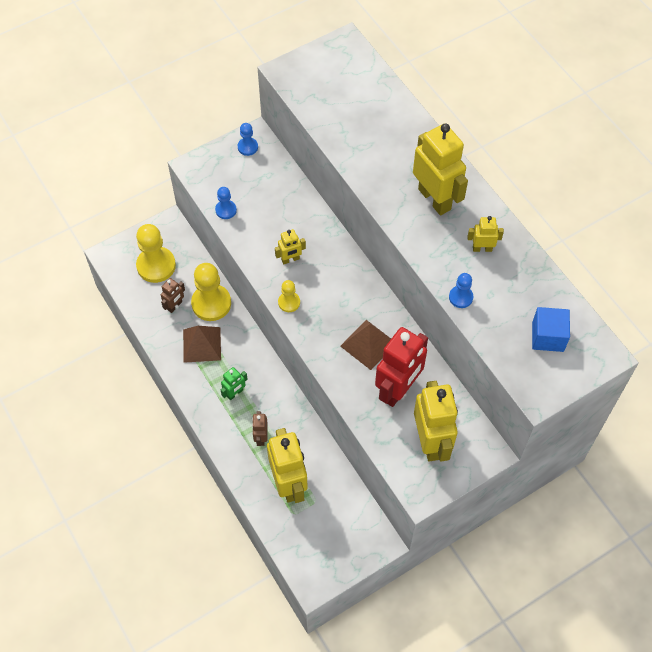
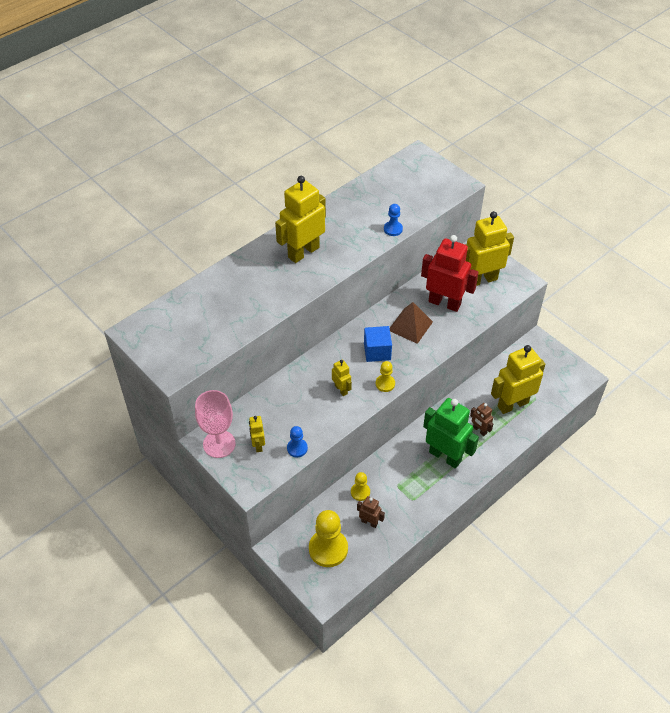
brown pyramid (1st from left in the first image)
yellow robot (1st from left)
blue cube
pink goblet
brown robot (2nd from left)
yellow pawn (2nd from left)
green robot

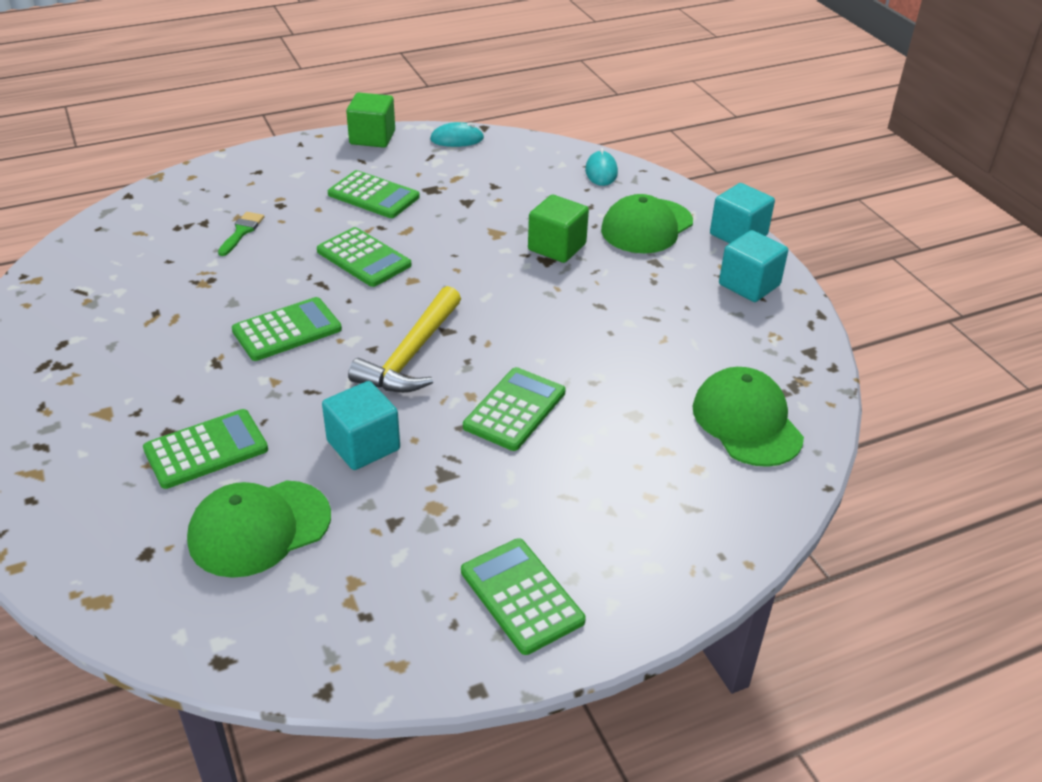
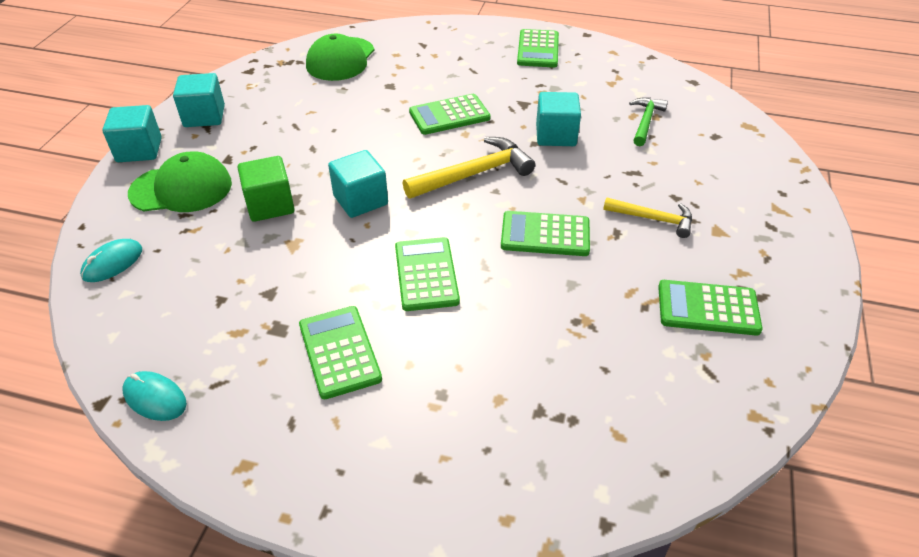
green brush
green cube (1st from left in the first image)
turquoise cube (3rd from left)
yellow hammer (2nd from left)
green calculator (6th from left)
green hammer

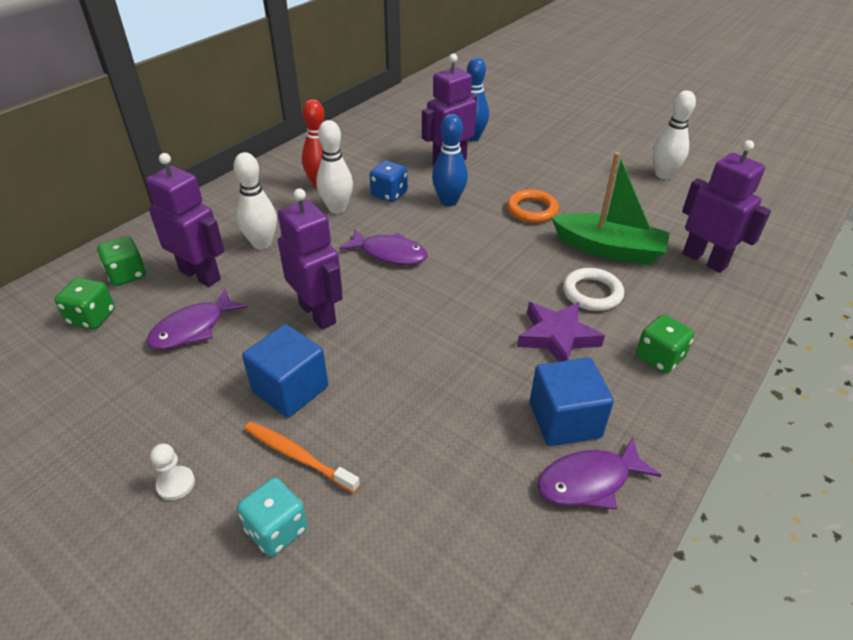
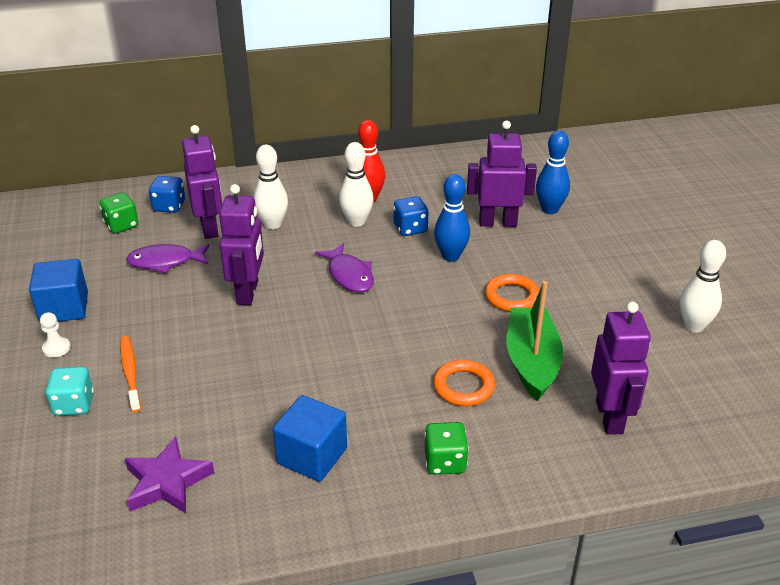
purple fish (3rd from left in the first image)
blue cube (1st from left)
purple star
blue dice (1st from left)
orange ring (1st from left)
green boat

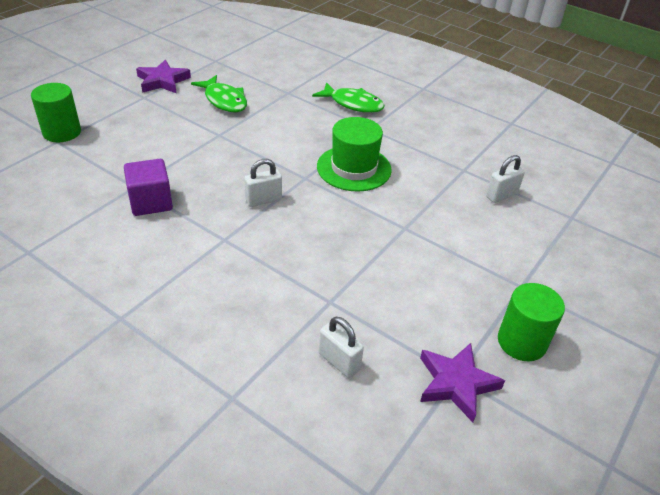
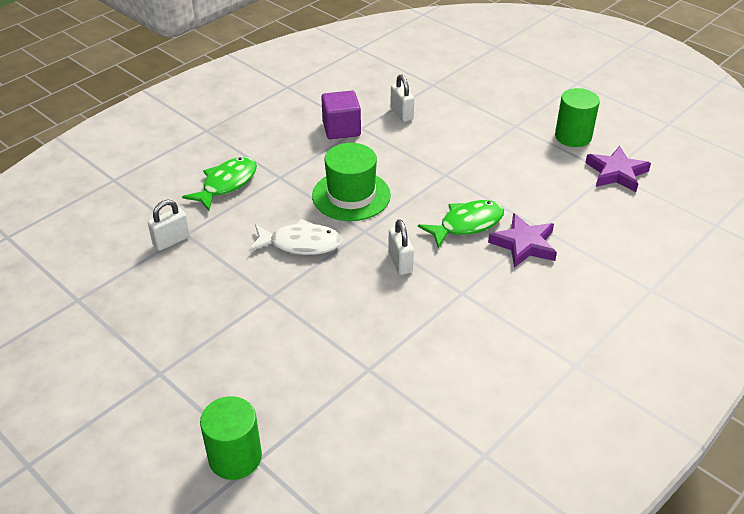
white fish
purple cube
purple star (1st from left)
green fish (2nd from left)
white padlock (1st from left)

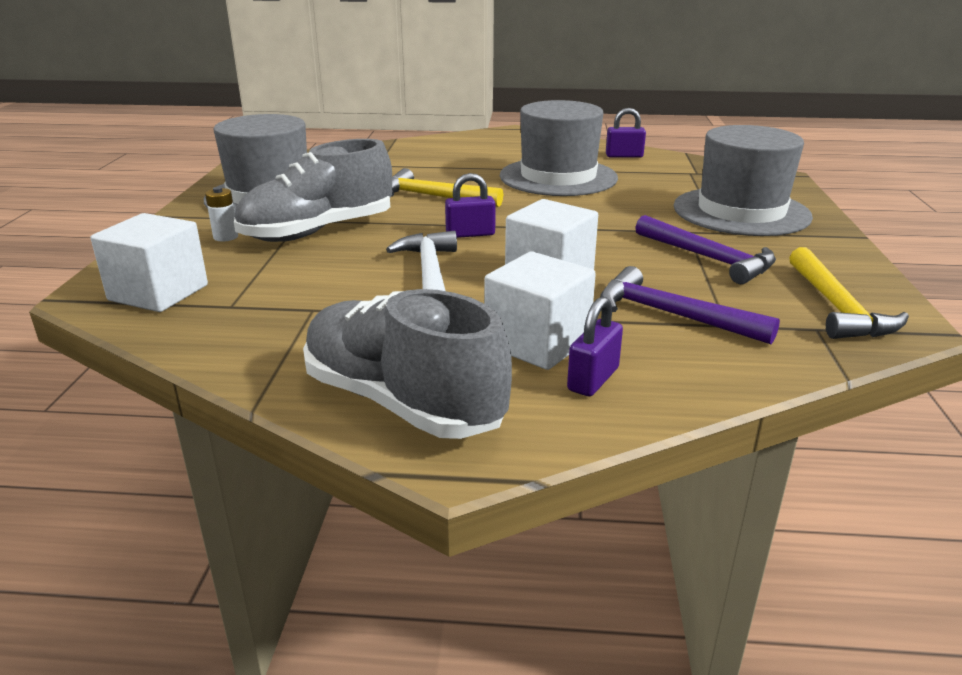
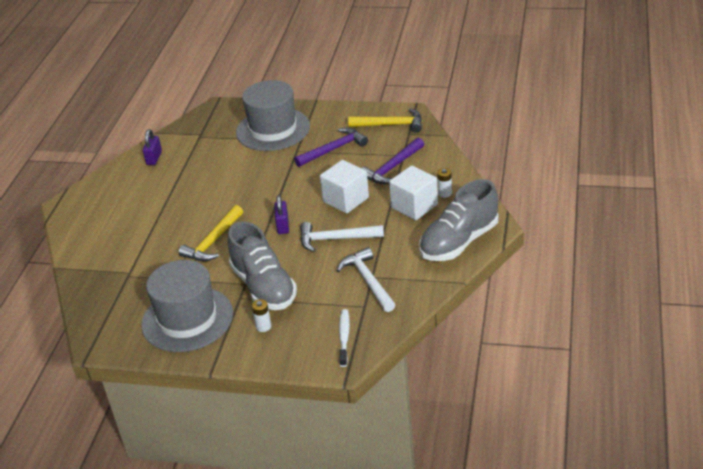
grey hat (2nd from left in the first image)
white hammer (2nd from left)
white toothbrush
white battery (2nd from left)

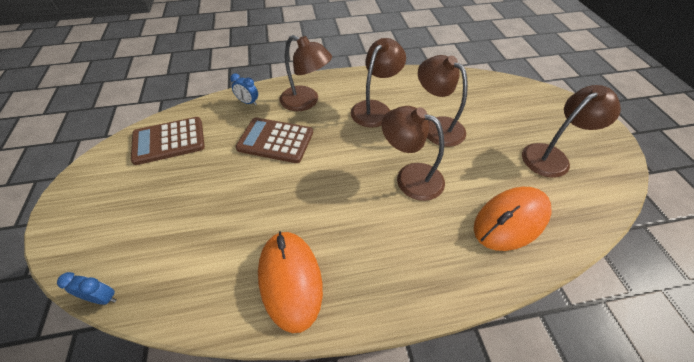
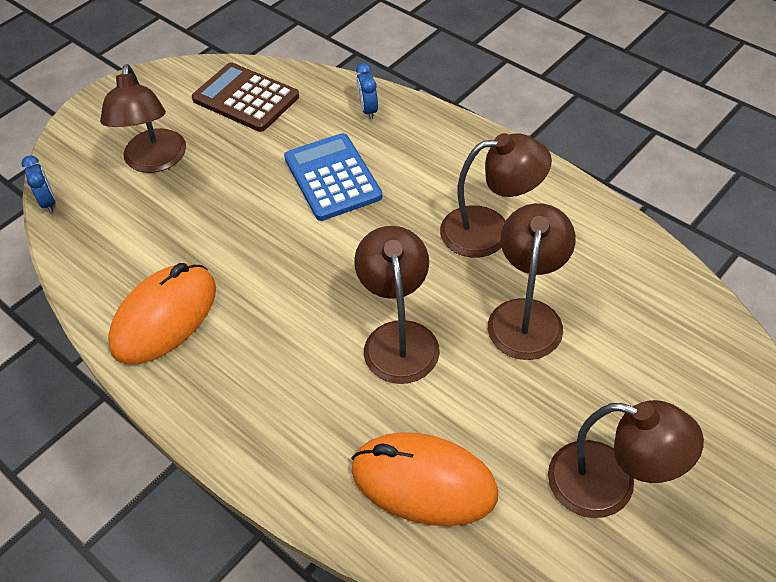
brown lamp (1st from left)
blue calculator

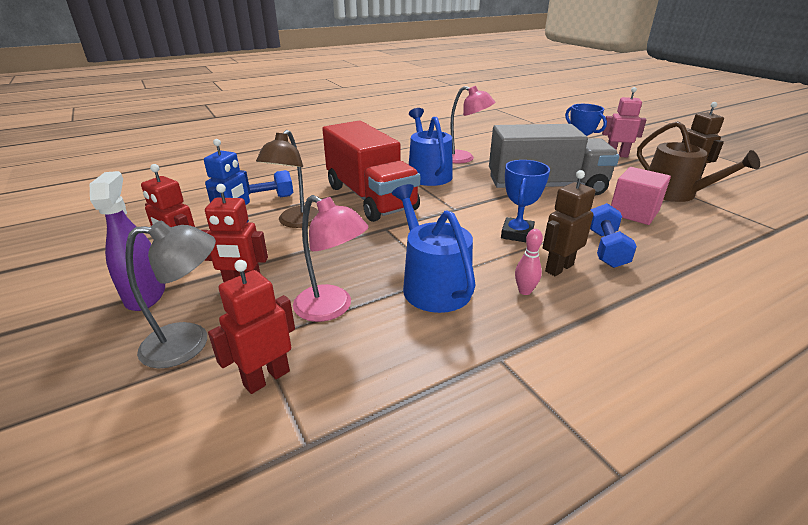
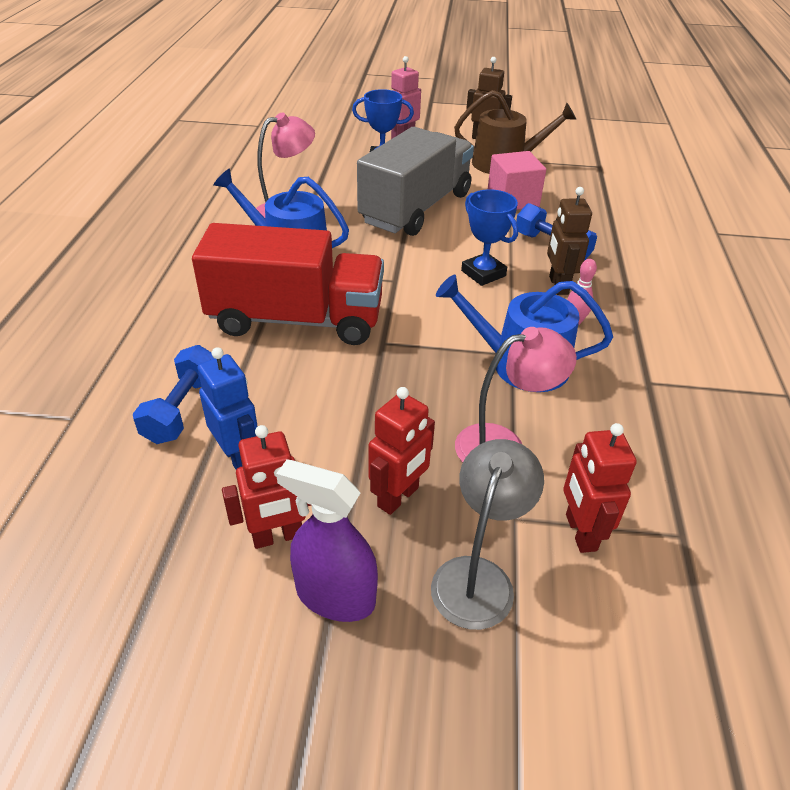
brown lamp

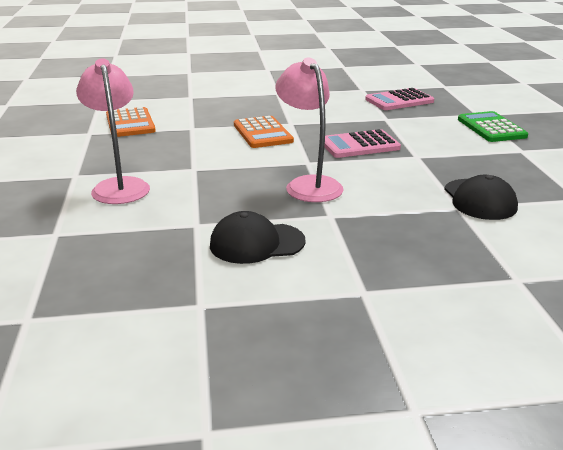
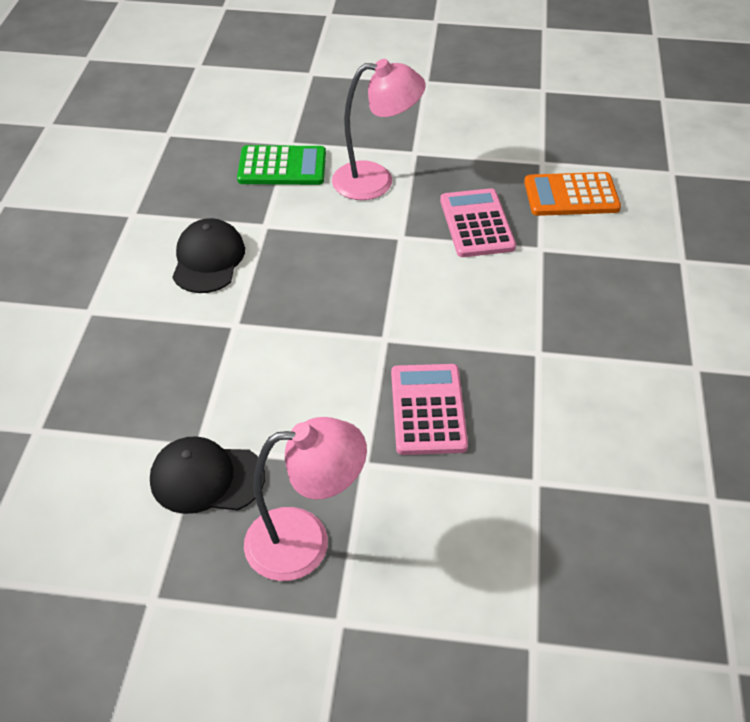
orange calculator (2nd from left in the first image)
pink lamp (1st from left)
pink calculator (2nd from left)
green calculator

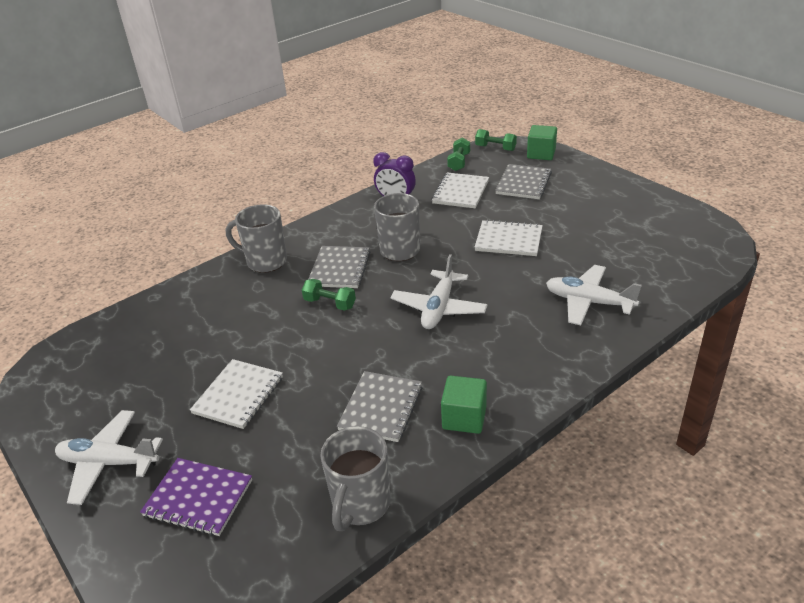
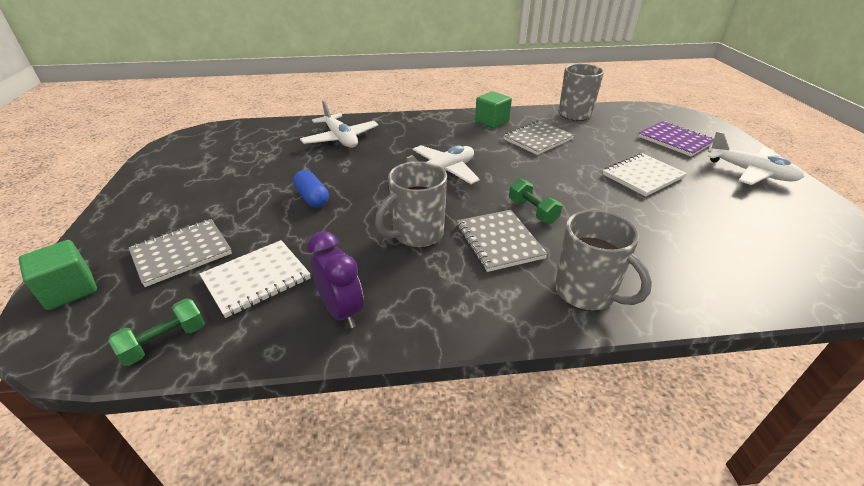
green dumbbell (3rd from left in the first image)
blue capsule
grey notebook (2nd from left)

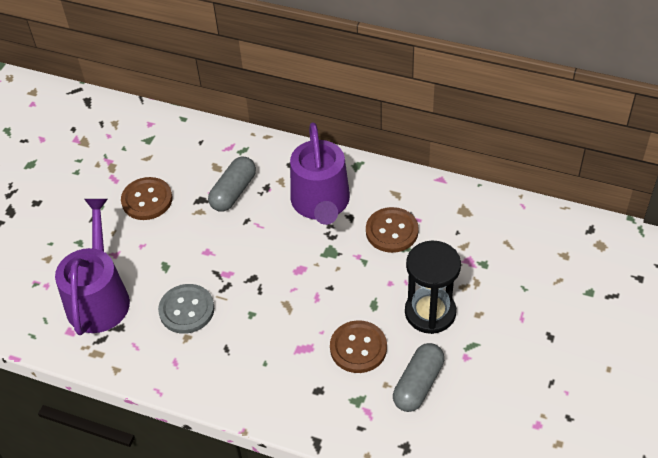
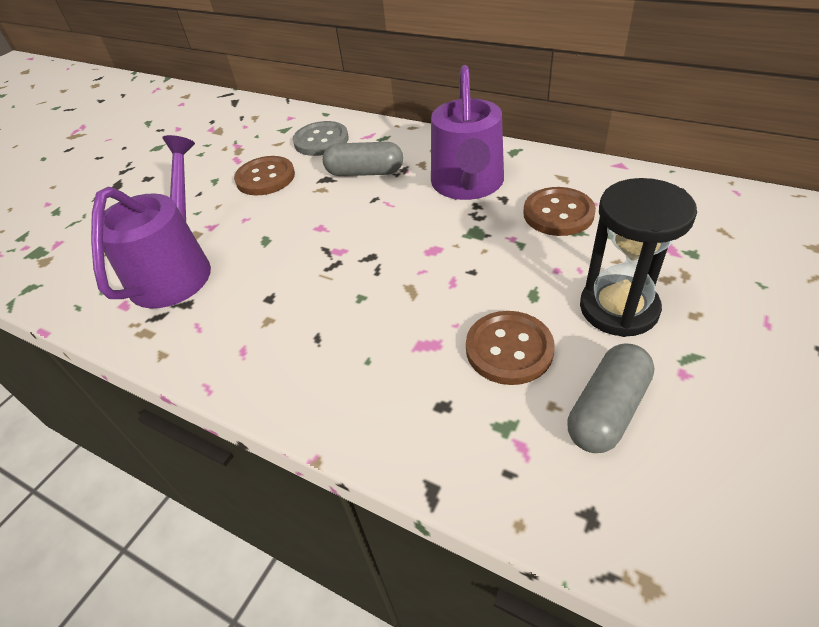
grey button
grey capsule (1st from left)

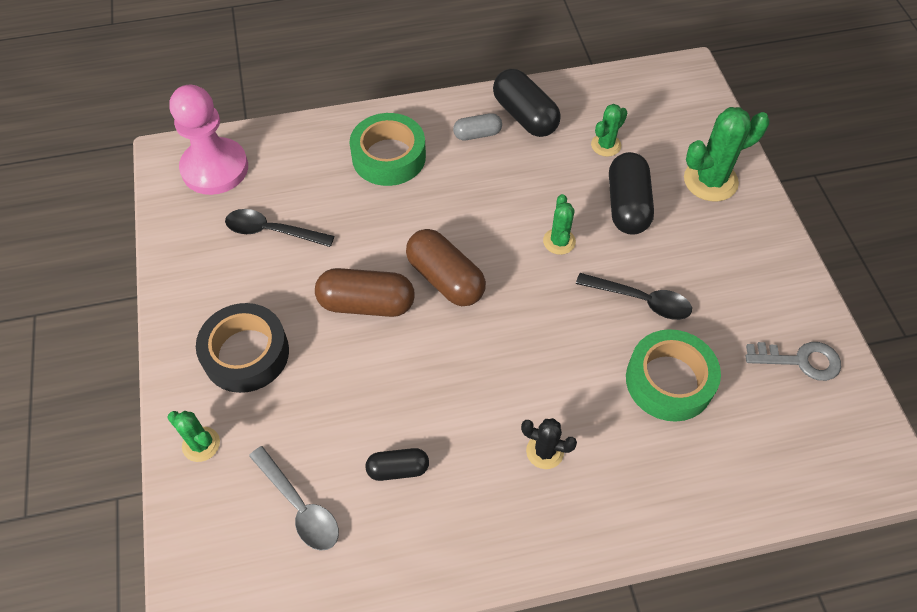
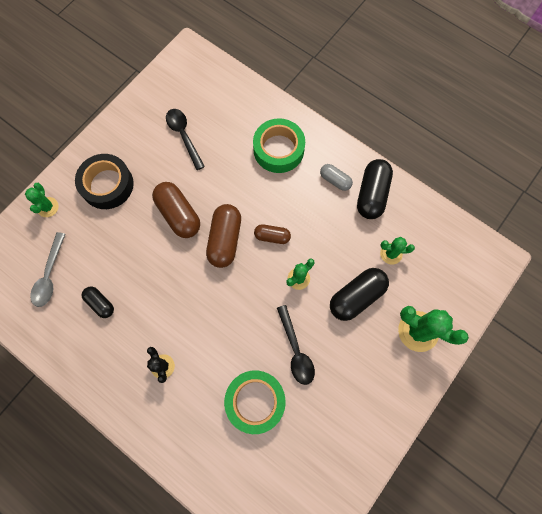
pink pawn
grey key
brown capsule (3rd from left)

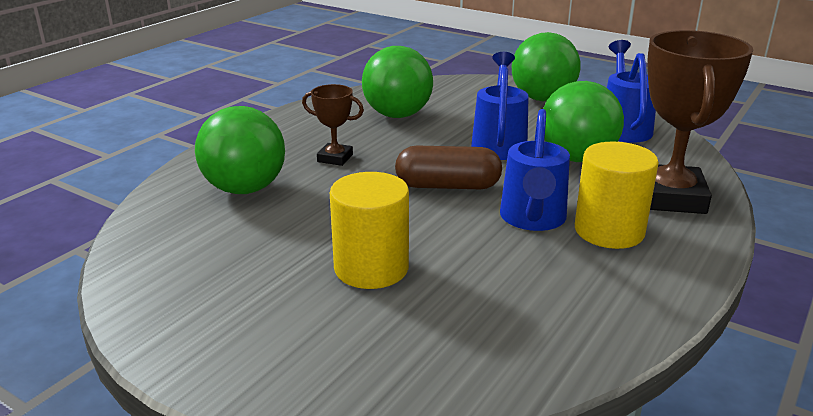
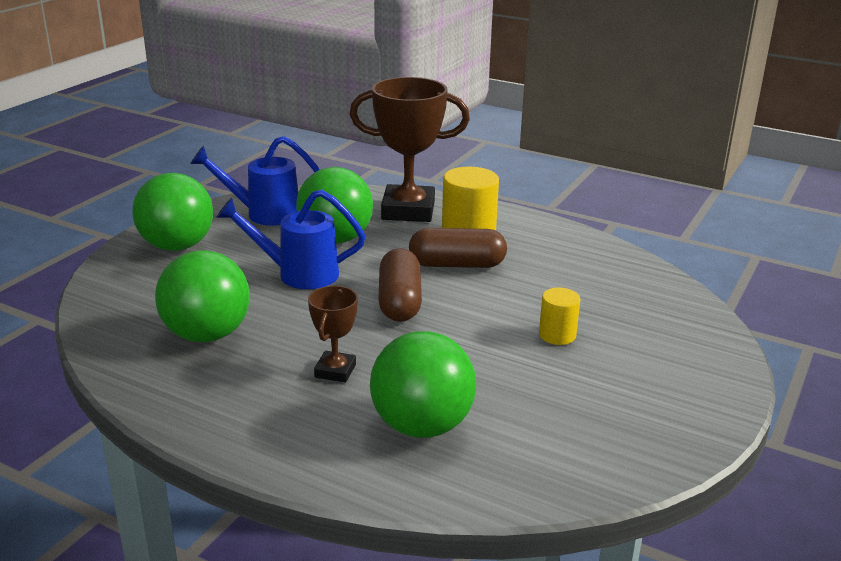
brown capsule (2nd from left)
yellow cylinder (2nd from left)

